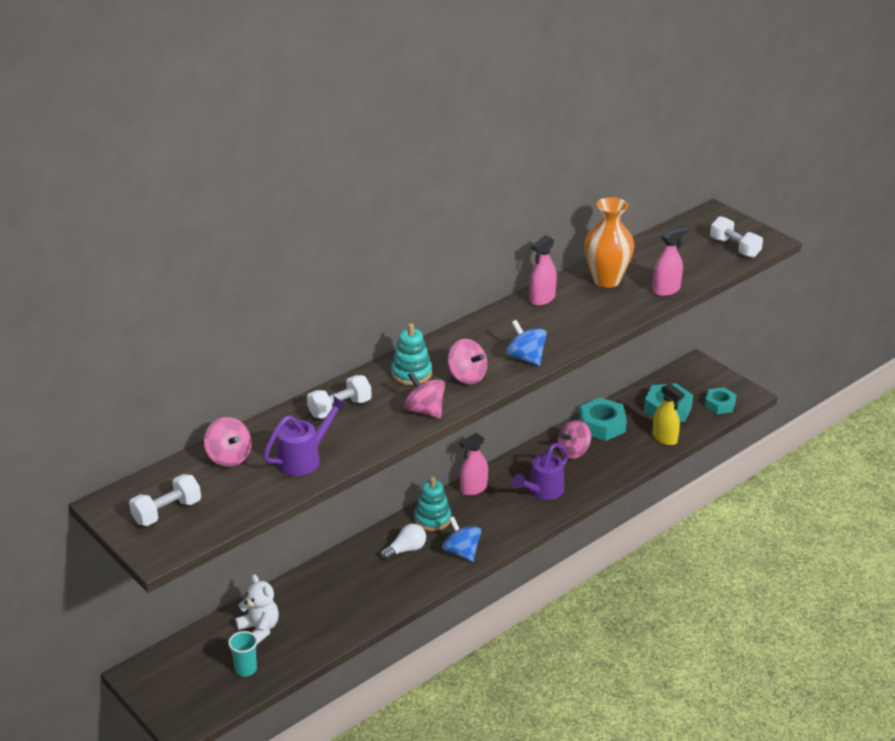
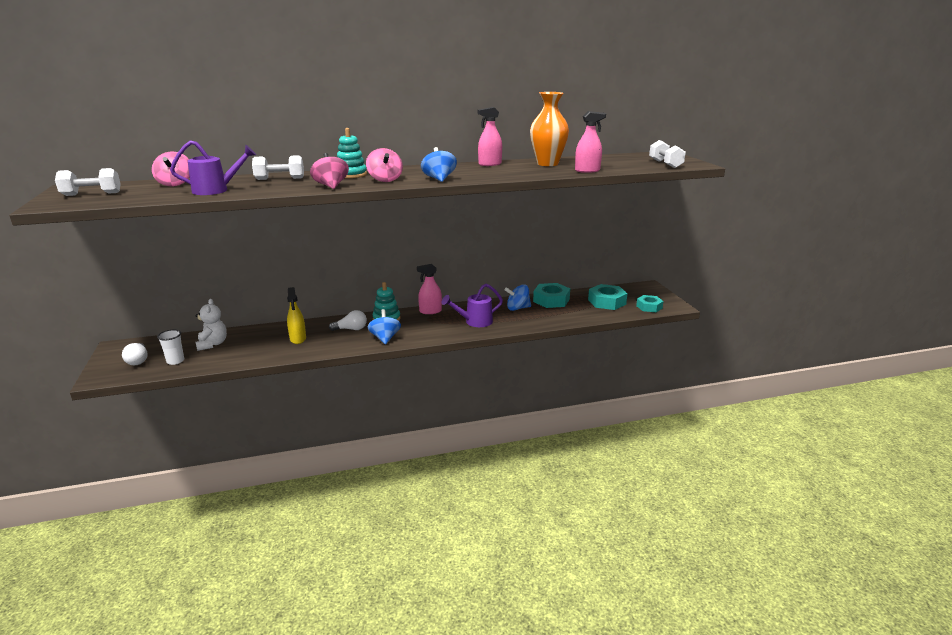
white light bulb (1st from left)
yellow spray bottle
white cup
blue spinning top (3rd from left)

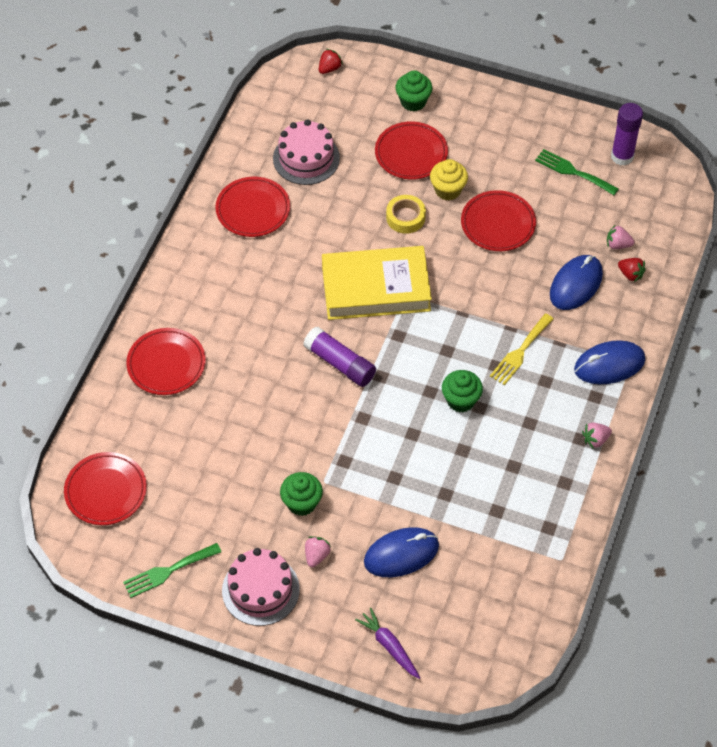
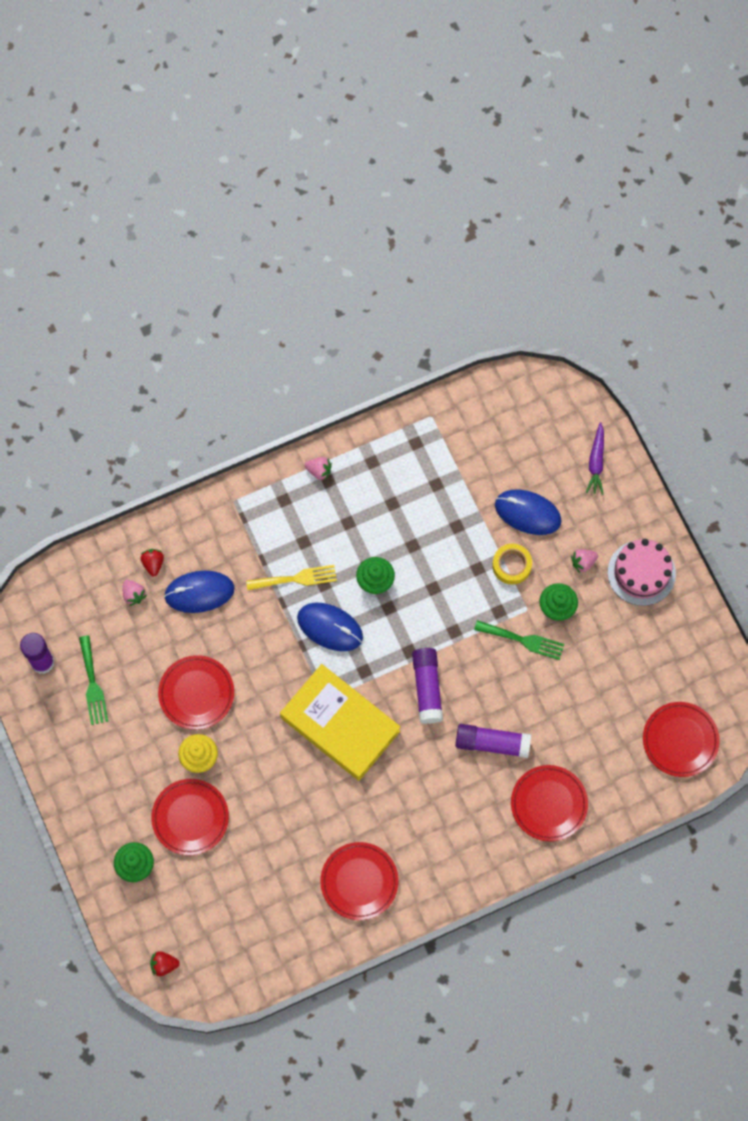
pink cake (2nd from left in the first image)
purple glue stick (3rd from left)
green fork (2nd from left)
yellow tape
blue mouse (2nd from left)

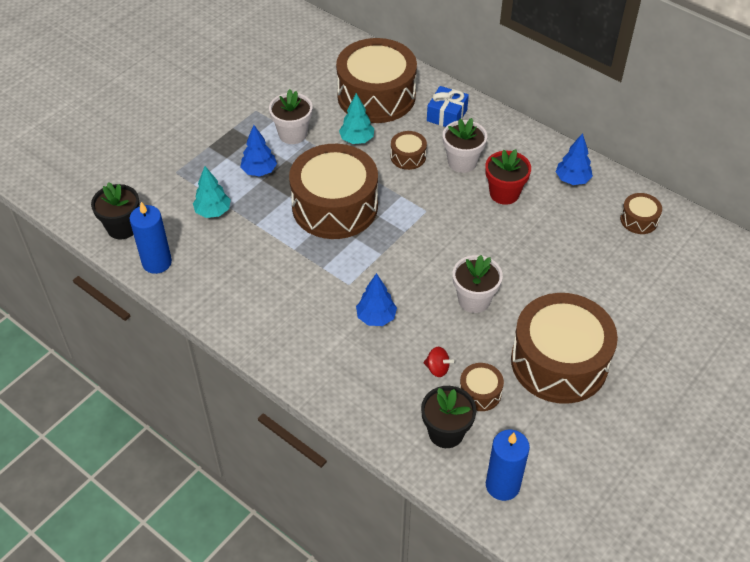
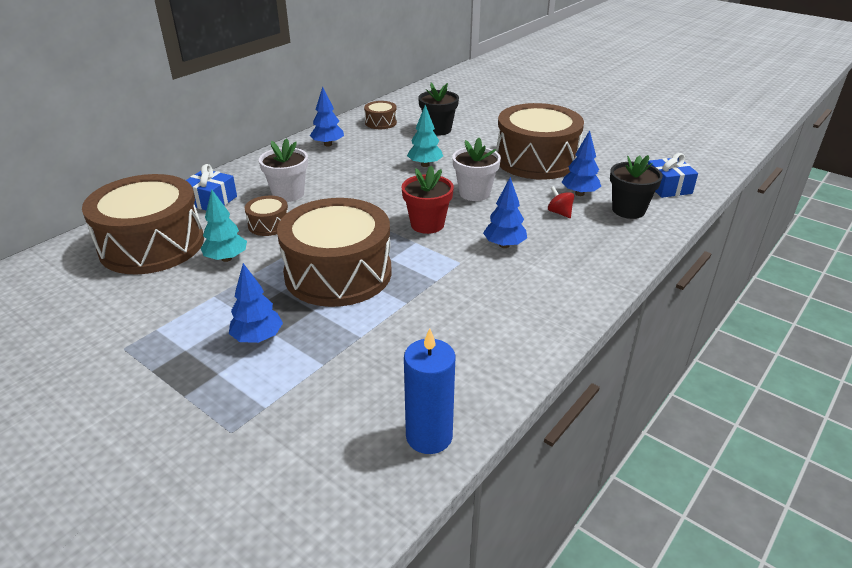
white flower pot (1st from left in the first image)
black flower pot (1st from left)
turquoise tree (2nd from left)
red flower pot
blue tree (4th from left)
blue gift (2nd from left)
red spinning top

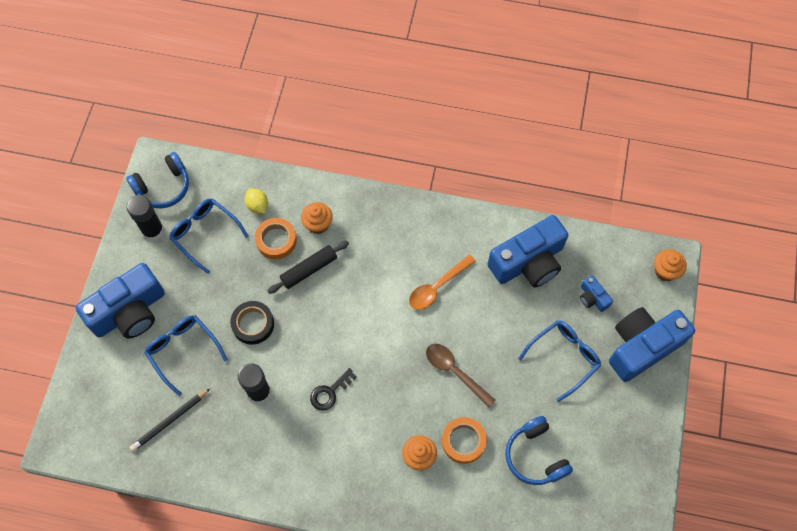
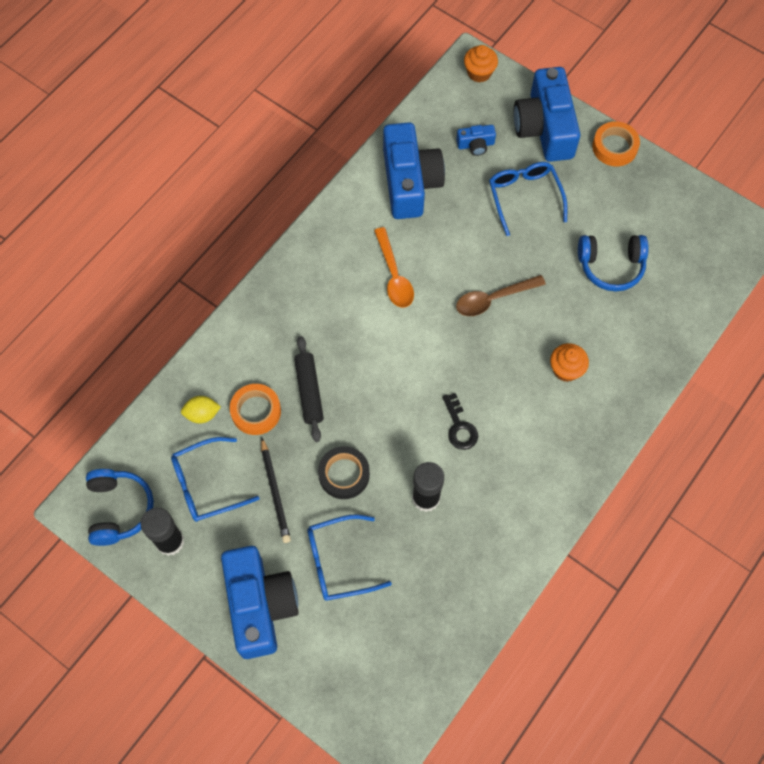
orange cupcake (1st from left in the first image)
black pencil
orange tape (2nd from left)

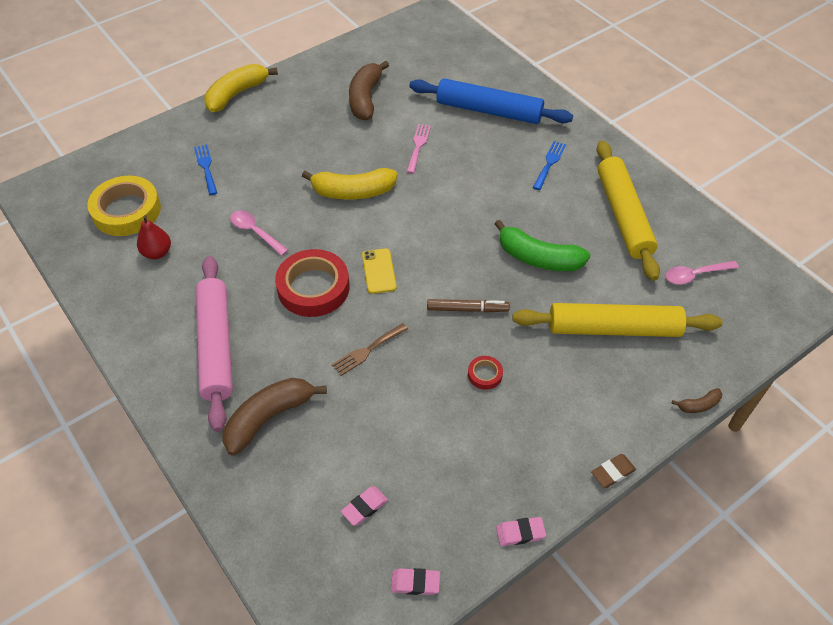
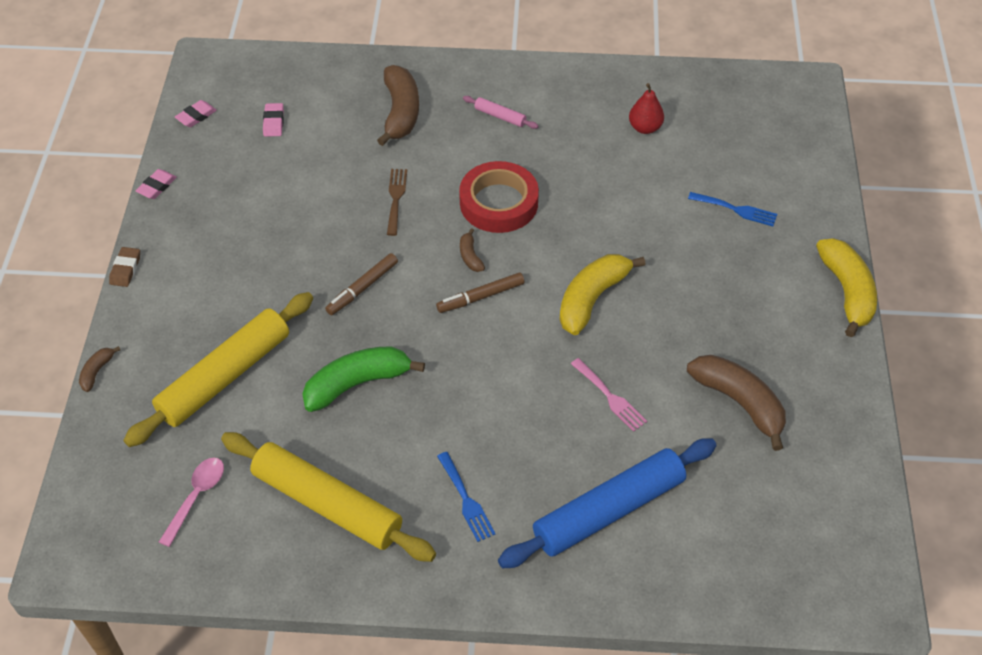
yellow tape
pink spoon (1st from left in the first image)
red tape (2nd from left in the first image)
brown marker (2nd from left)
brown banana (3rd from left)
pink rolling pin

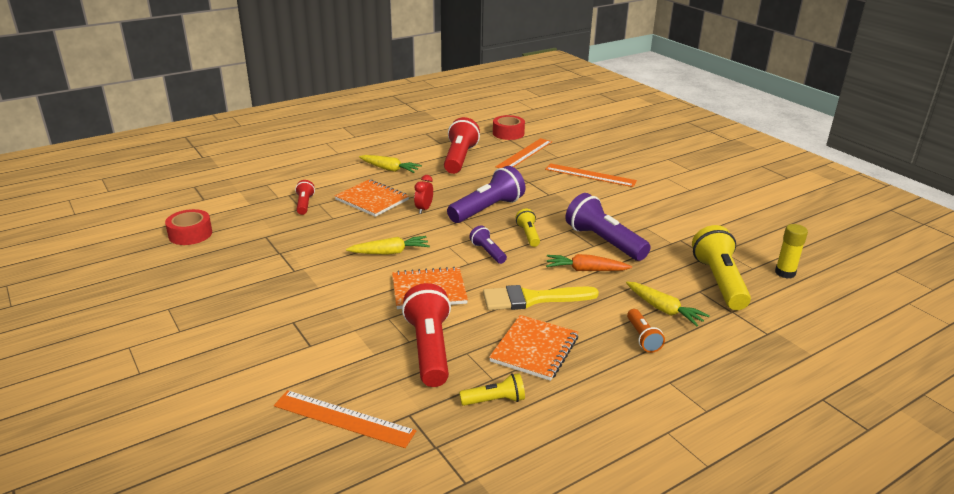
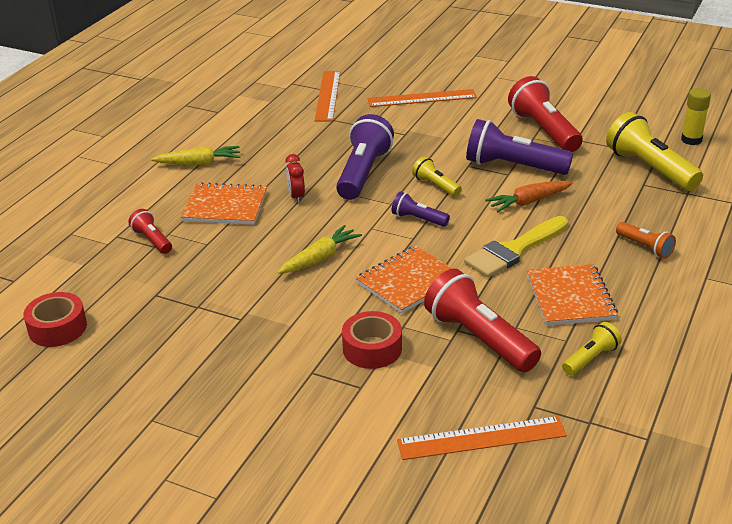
yellow carrot (3rd from left in the first image)
red flashlight (3rd from left)
red tape (2nd from left)

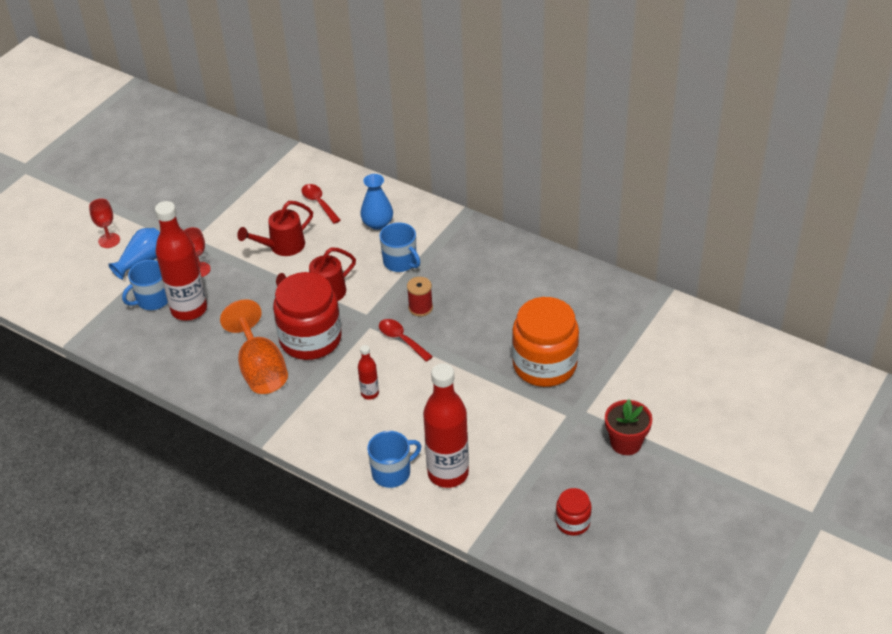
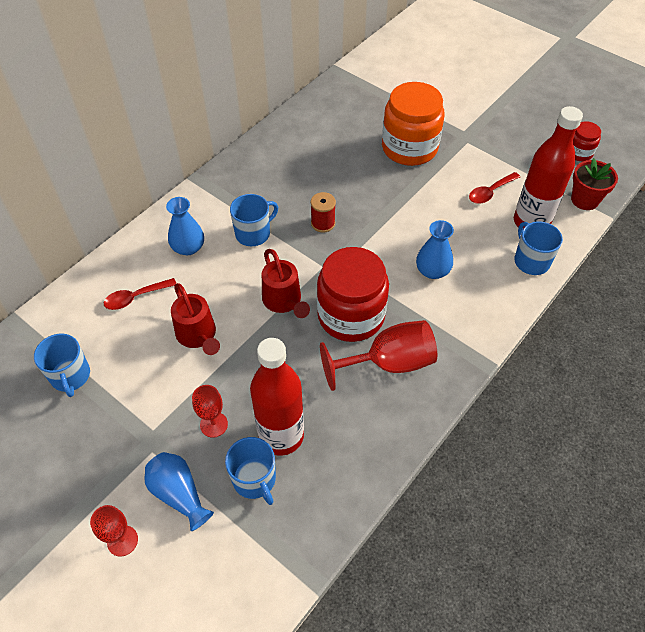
blue mug (1st from left)
red spoon (2nd from left)
red flower pot
blue vase (3rd from left)
red goblet (3rd from left)

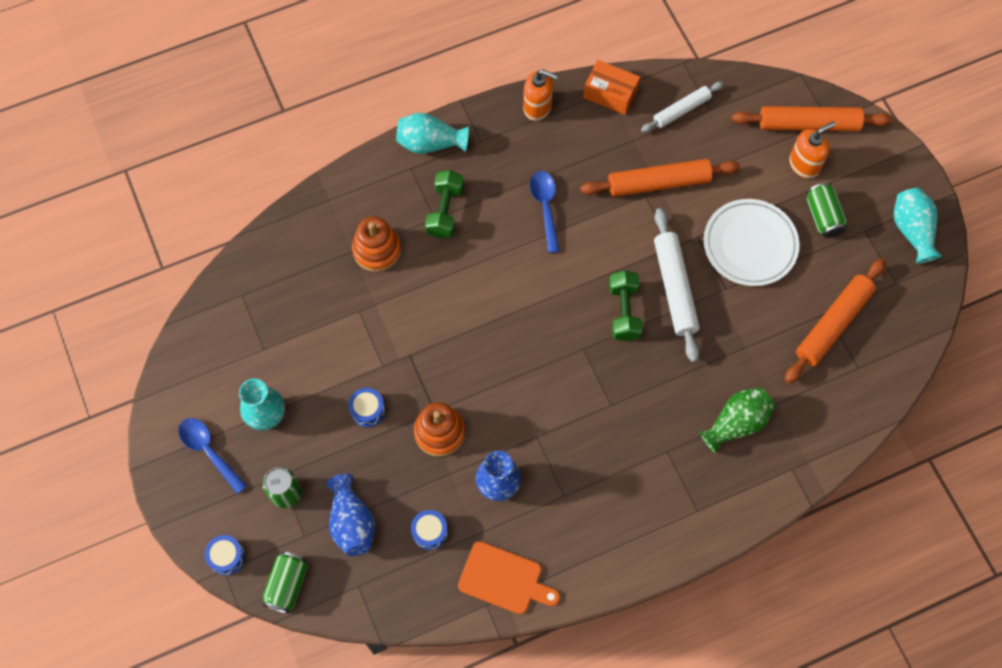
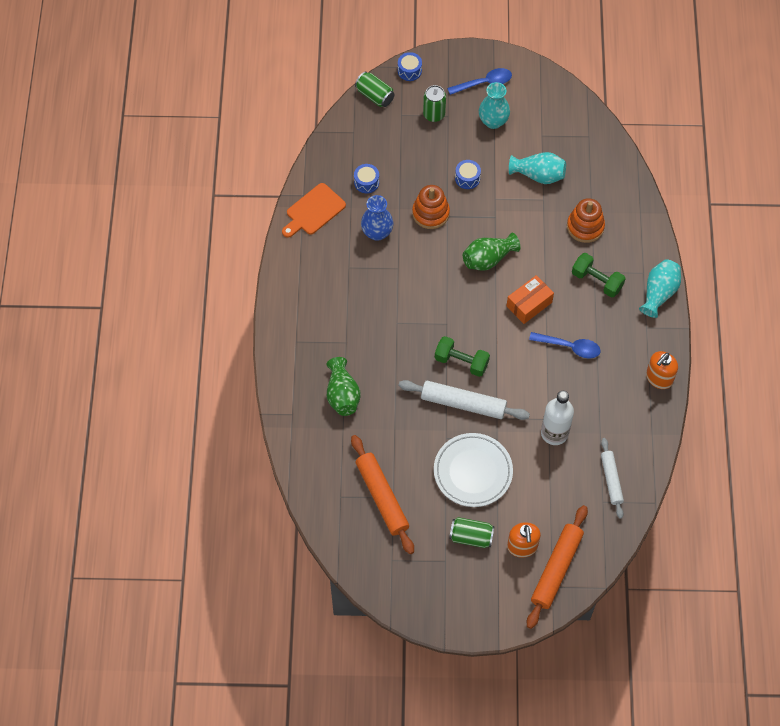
blue vase (1st from left in the first image)
green vase (2nd from left)
orange box
turquoise vase (2nd from left)
white bottle

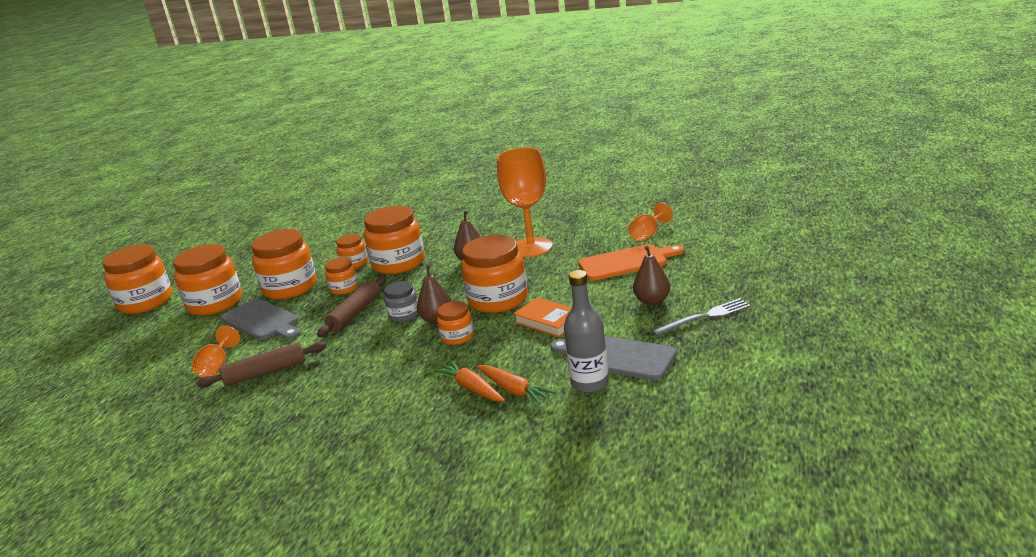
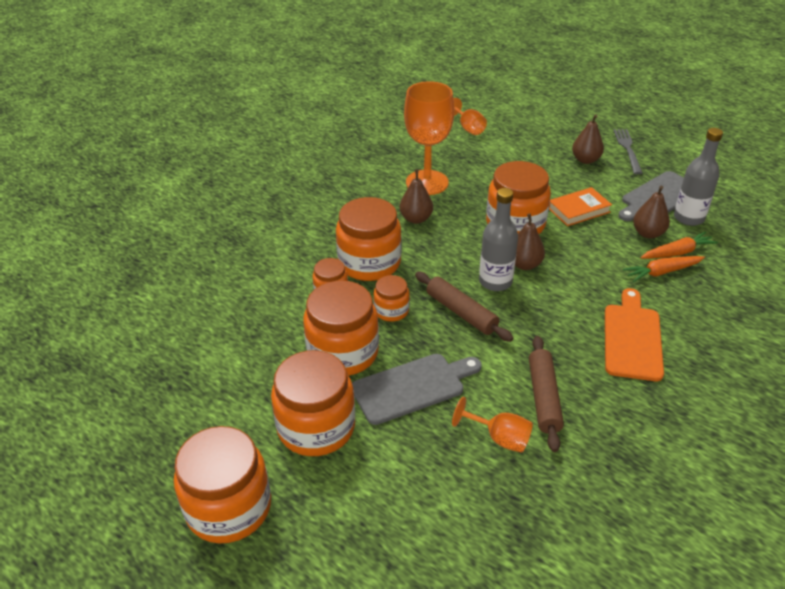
orange jar (7th from left in the first image)
brown pear (4th from left)
orange cutting board
grey bottle (1st from left)

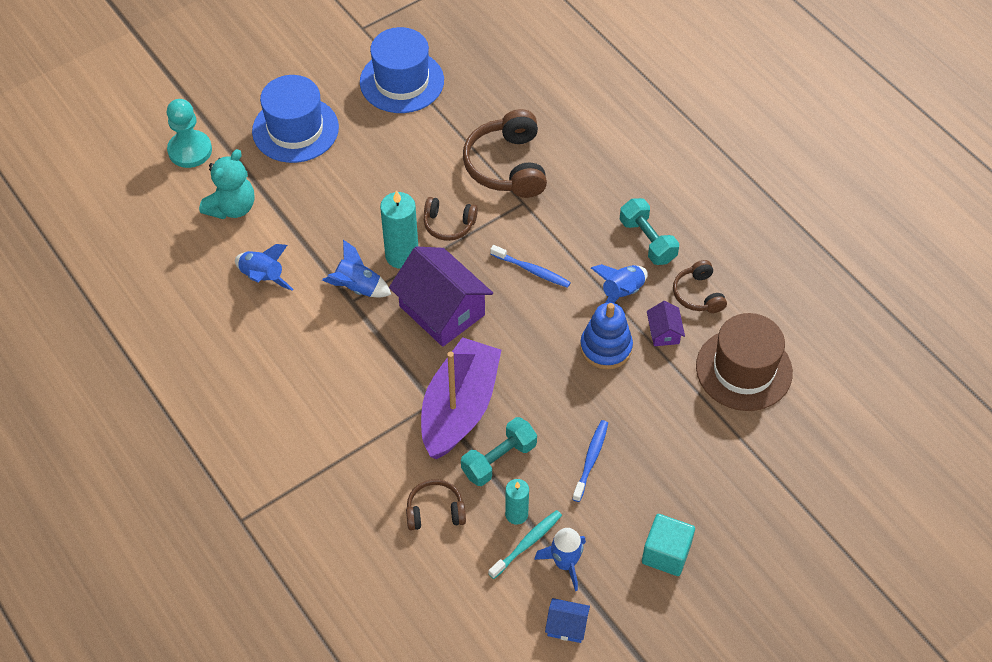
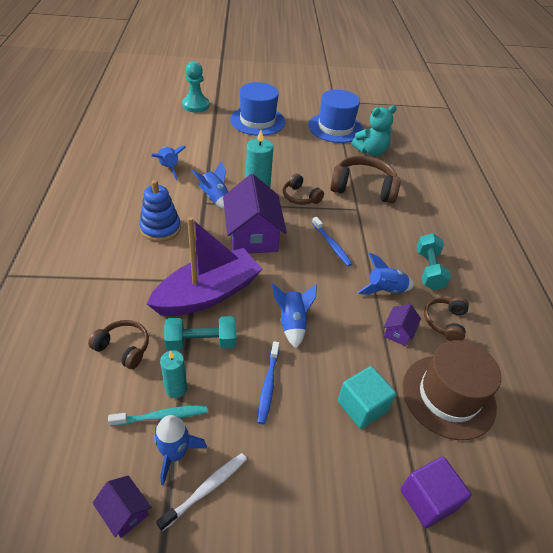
white toothbrush
blue rocket (4th from left)
purple cube
turquoise teddy bear
blue stacking toy
turquoise cube
purple house (1st from left)
brown headphones (3rd from left)
blue toothbrush (1st from left)

